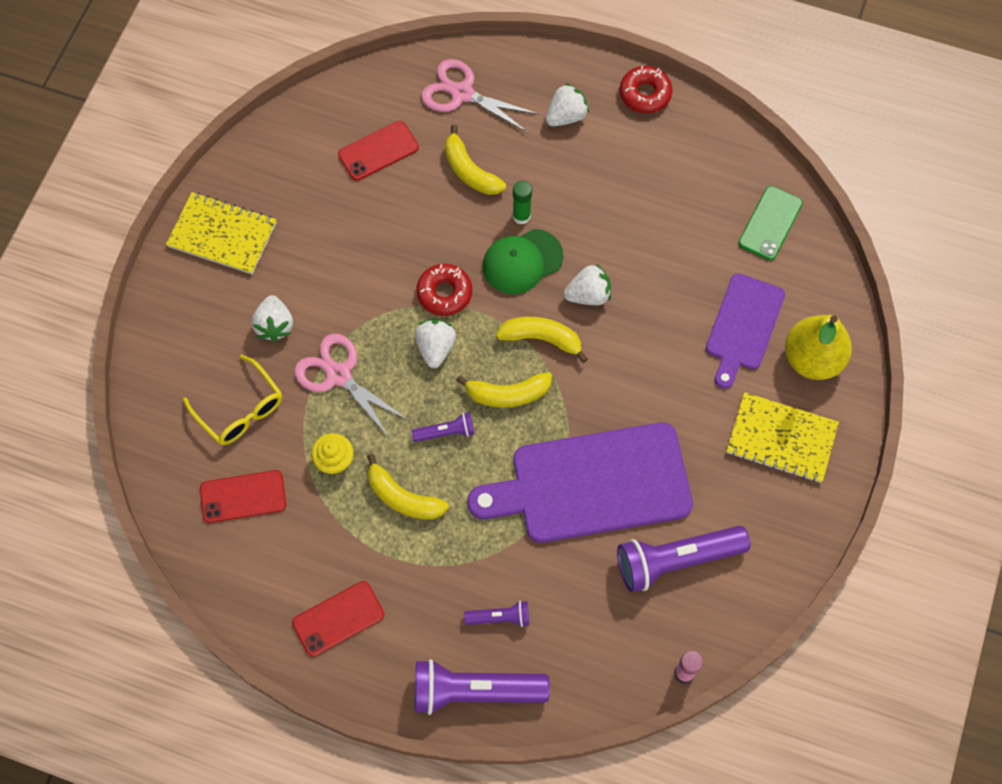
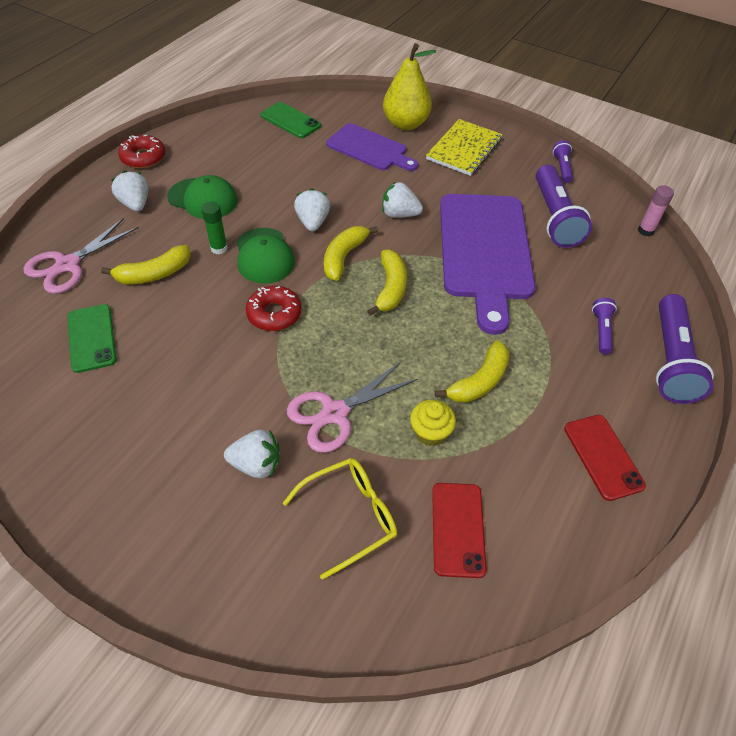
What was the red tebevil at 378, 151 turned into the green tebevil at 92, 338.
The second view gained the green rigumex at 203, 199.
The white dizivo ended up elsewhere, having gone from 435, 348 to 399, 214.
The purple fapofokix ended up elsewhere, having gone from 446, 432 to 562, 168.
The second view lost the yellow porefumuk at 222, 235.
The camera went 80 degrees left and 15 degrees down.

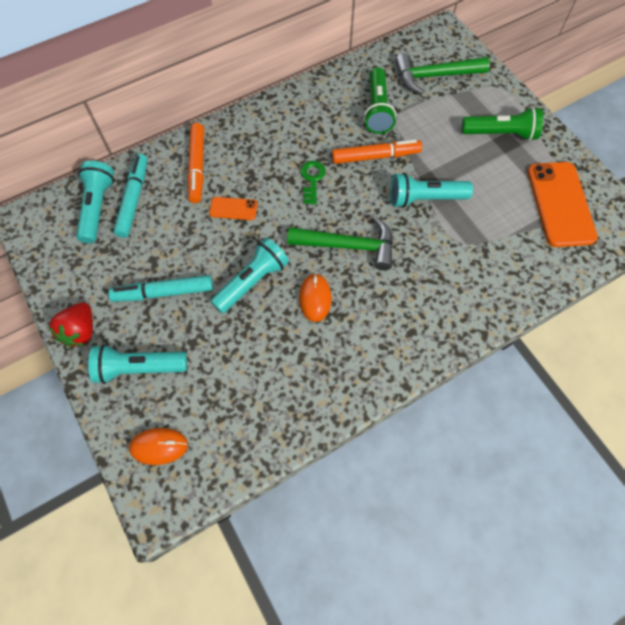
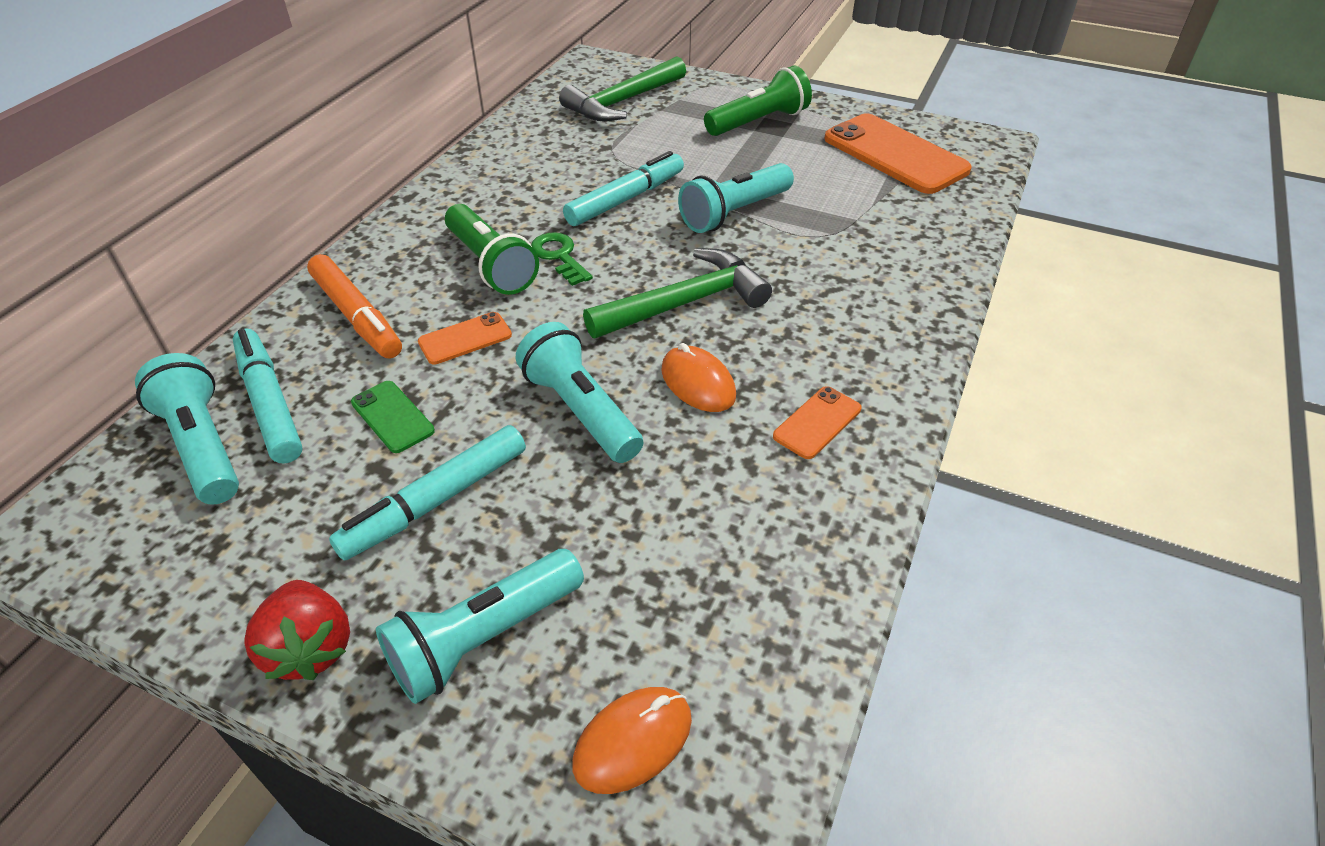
The second view gained the green tebevil at 392, 417.
The green fapofokix ended up elsewhere, having gone from 377, 110 to 491, 265.
The turquoise fapofokix at 252, 281 ended up facing another way, 45 degrees counterclockwise from before.
What was the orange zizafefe at 375, 156 turned into the turquoise zizafefe at 625, 199.
The second view gained the orange tebevil at 817, 422.
The camera went 35 degrees left and 20 degrees down.

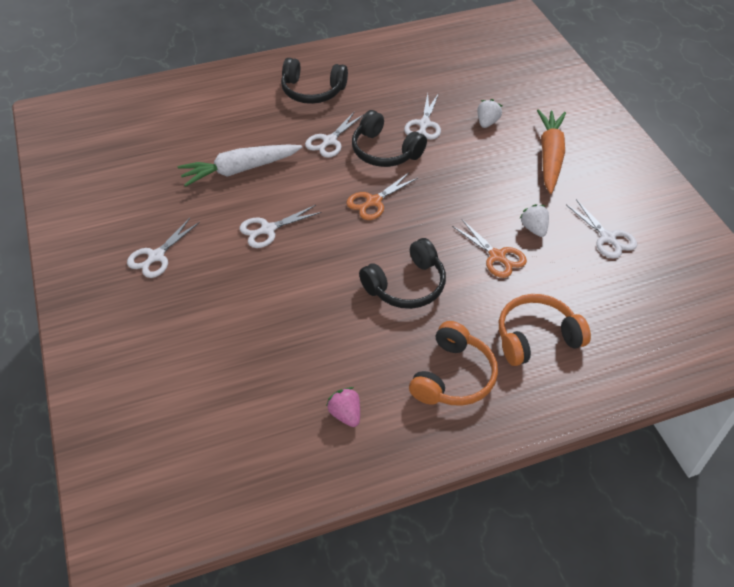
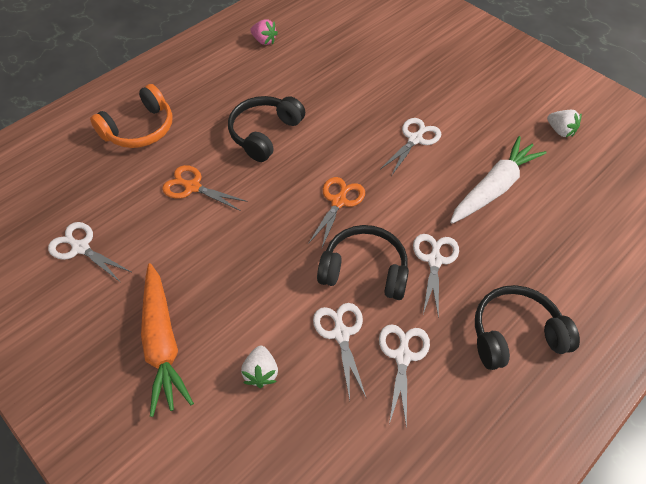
The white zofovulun ended up elsewhere, having gone from 156, 256 to 402, 356.
The white dizivo ended up elsewhere, having gone from 534, 229 to 560, 131.
The second view lost the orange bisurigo at 453, 376.
The camera went 155 degrees right and 5 degrees up.

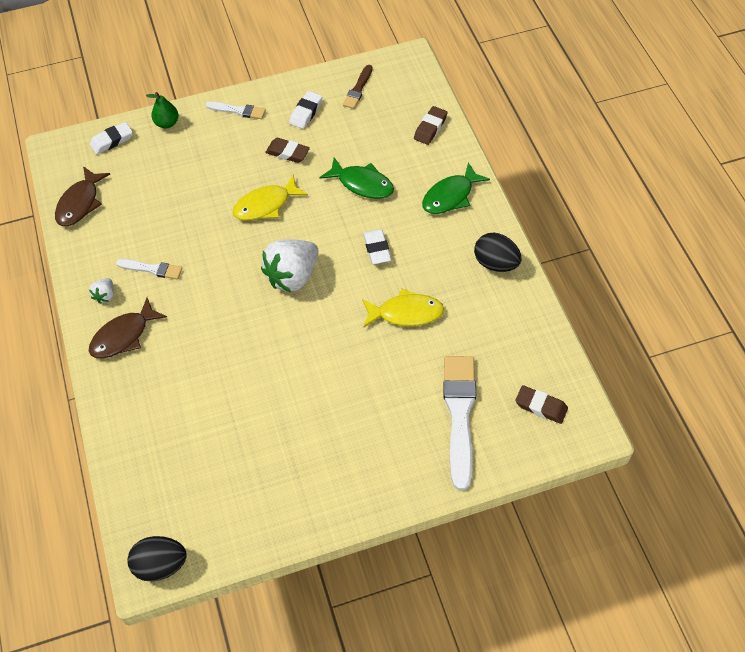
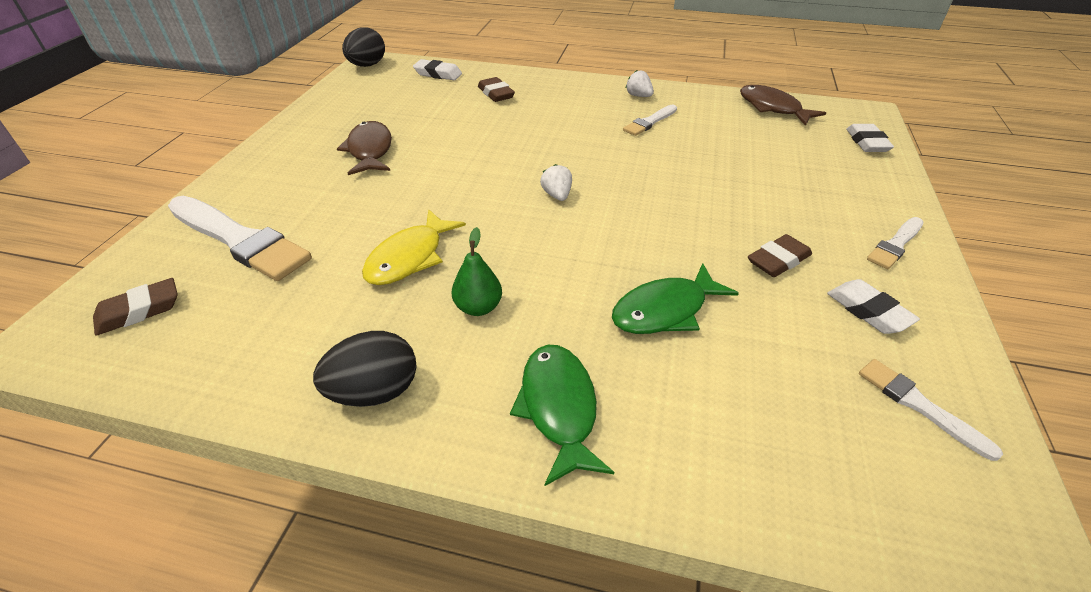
The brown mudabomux ended up elsewhere, having gone from 124, 336 to 370, 150.
The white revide ended up elsewhere, having gone from 377, 249 to 438, 74.
The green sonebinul ended up elsewhere, having gone from 167, 123 to 478, 307.
The brown revide ended up elsewhere, having gone from 430, 128 to 496, 94.
The size of the white dizivo at 292, 276 changed by a factor of 0.45.
What was the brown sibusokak at 358, 89 turned into the white sibusokak at 919, 405.
The second view lost the yellow mudabomux at 266, 205.
The camera went 120 degrees right and 15 degrees down.

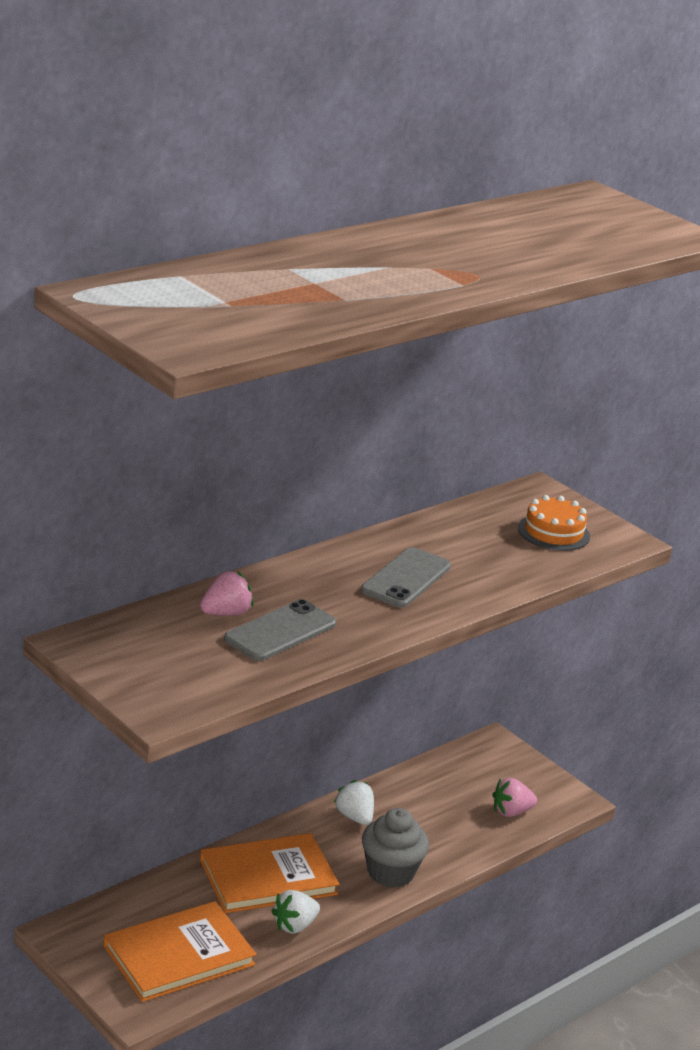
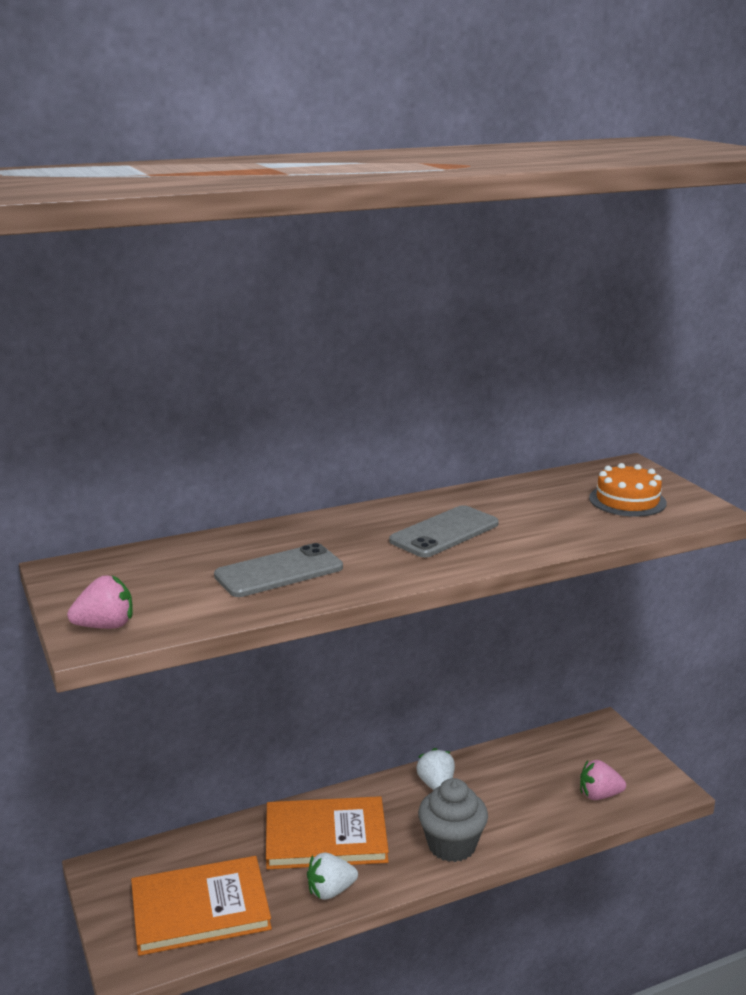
The pink dizivo ended up elsewhere, having gone from 225, 613 to 105, 626.
The camera went 20 degrees right and 5 degrees down.

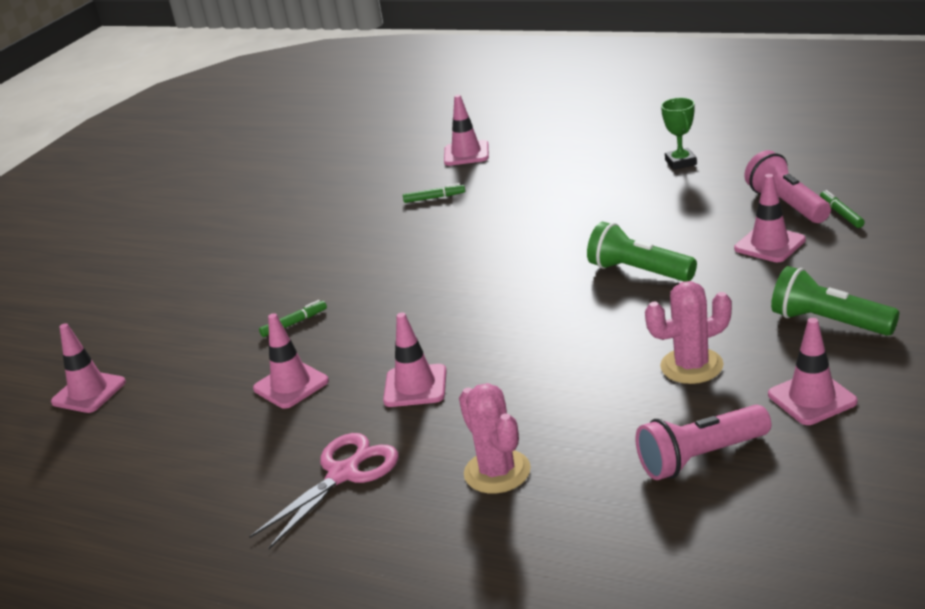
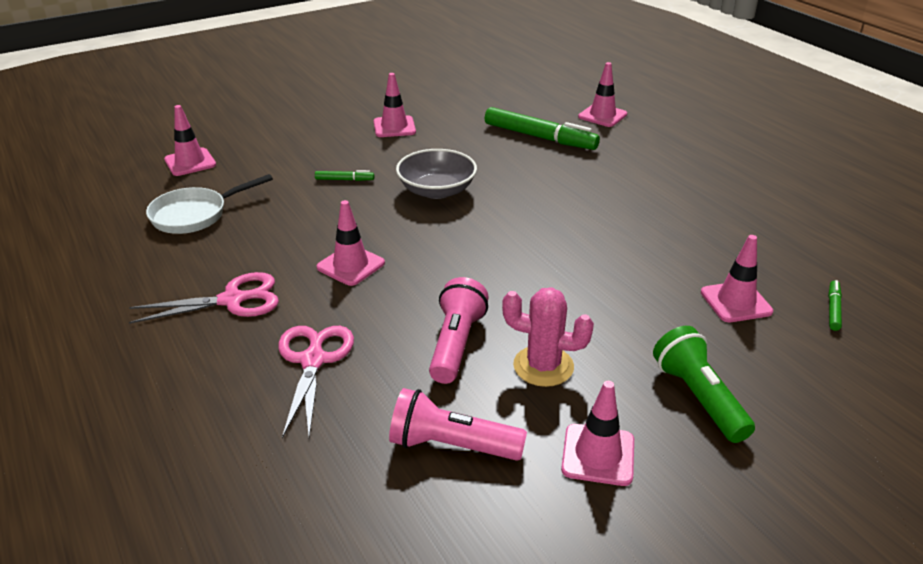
The second view gained the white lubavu at 195, 215.
Where the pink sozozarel stood at 497, 472, the pink zofovulun came to stand at 313, 360.
The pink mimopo ended up elsewhere, having gone from 291, 385 to 394, 127.
The second view gained the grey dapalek at 437, 190.
The pink fapofokix ended up elsewhere, having gone from 787, 204 to 456, 344.
The size of the green zizafefe at 434, 198 changed by a factor of 2.25.
The second view lost the green fapofokix at 639, 272.
The second view lost the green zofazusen at 680, 162.
The camera went 30 degrees right and 5 degrees up.

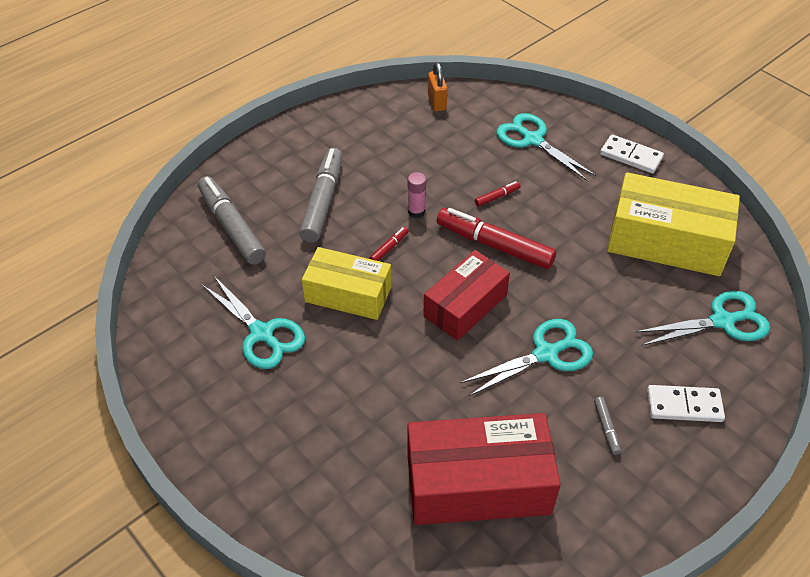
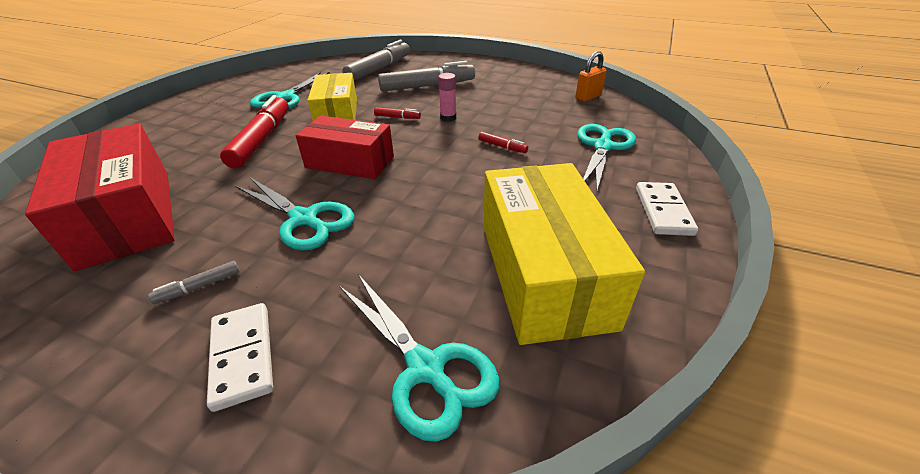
The red zizafefe ended up elsewhere, having gone from 494, 245 to 262, 139.
The camera went 65 degrees right and 10 degrees down.

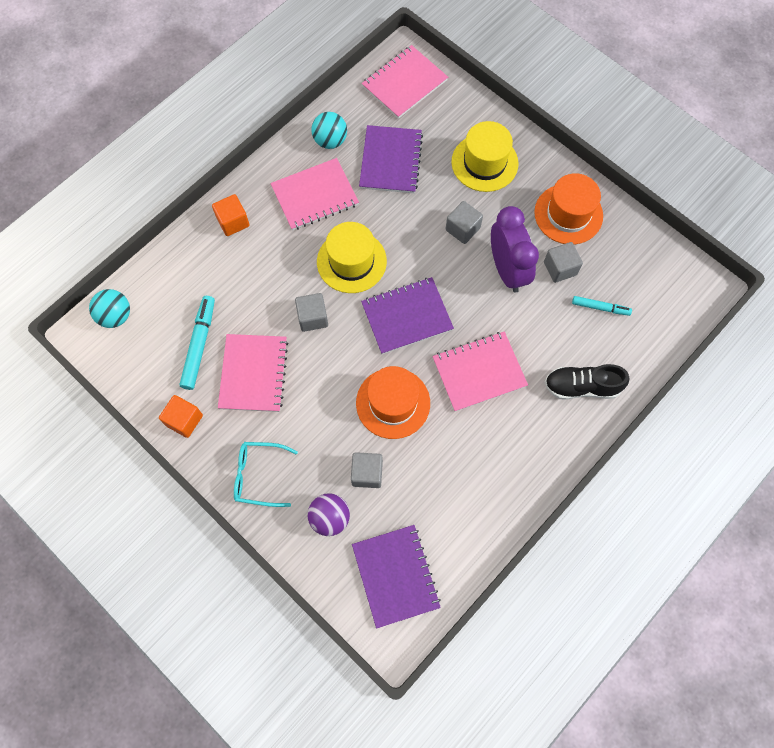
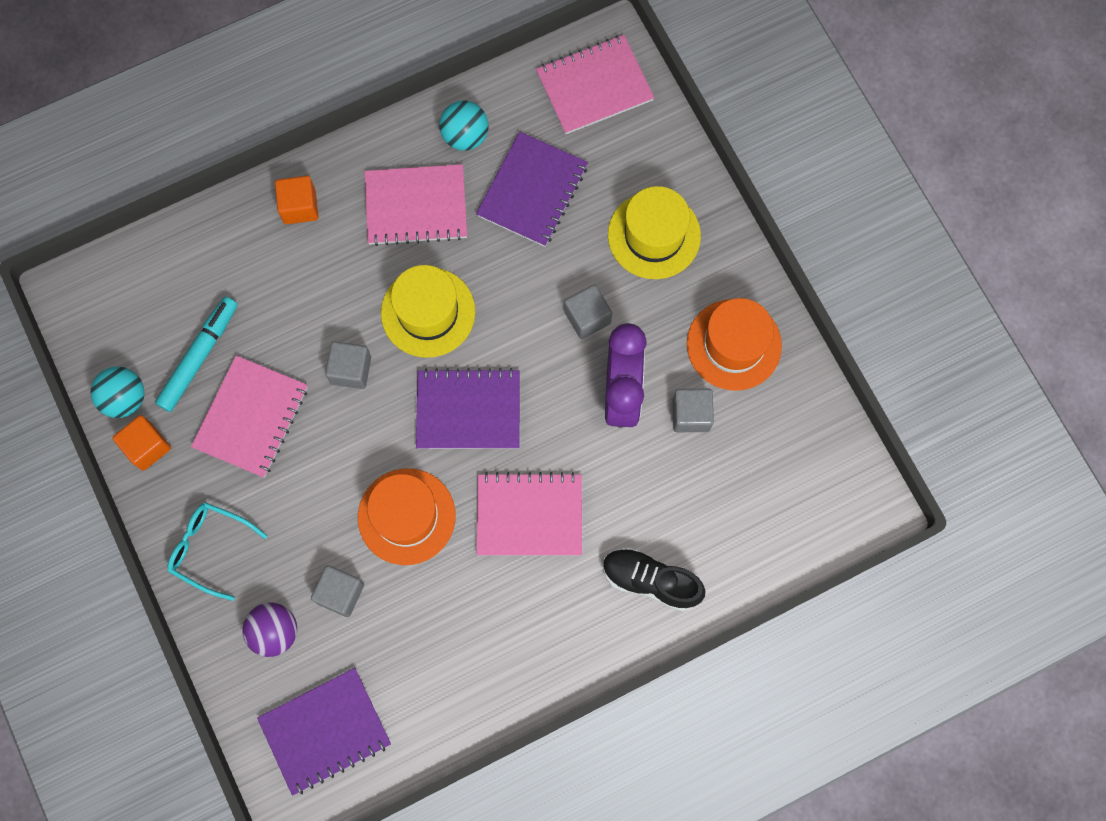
The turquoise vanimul ended up elsewhere, having gone from 115, 316 to 125, 398.
The purple porefumuk at 395, 576 ended up facing another way, 60 degrees clockwise from before.
The second view lost the turquoise zizafefe at 600, 307.
The camera went 20 degrees right and 5 degrees up.

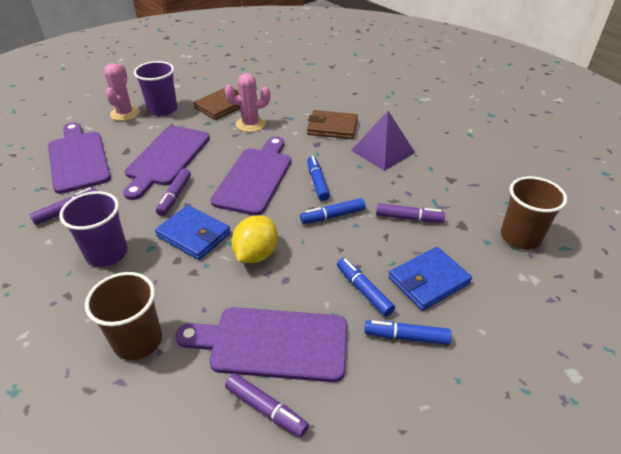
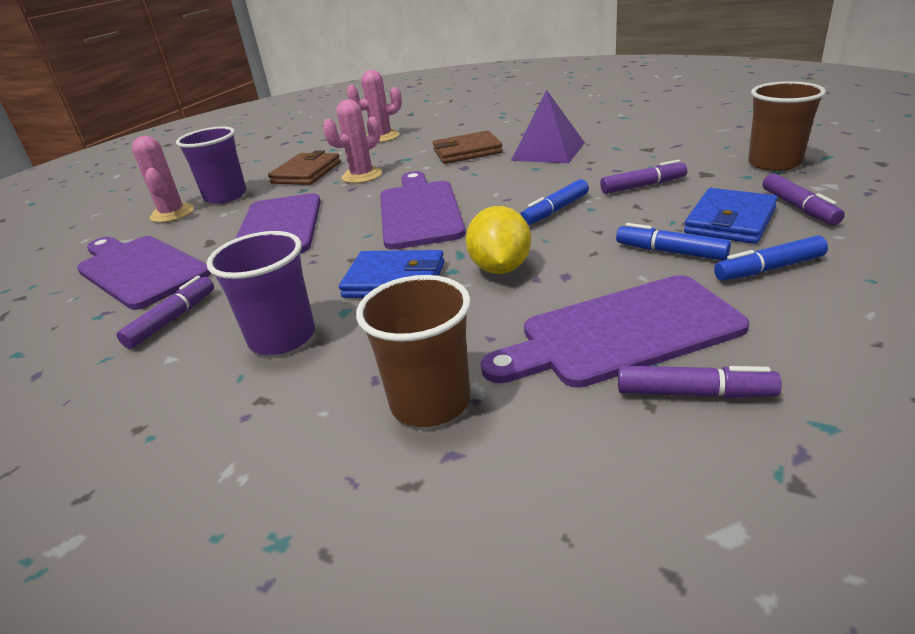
The second view gained the pink sozozarel at 382, 137.
The purple zizafefe ended up elsewhere, having gone from 175, 196 to 799, 208.
The second view lost the blue zizafefe at 317, 182.
The camera went 20 degrees left and 10 degrees down.

